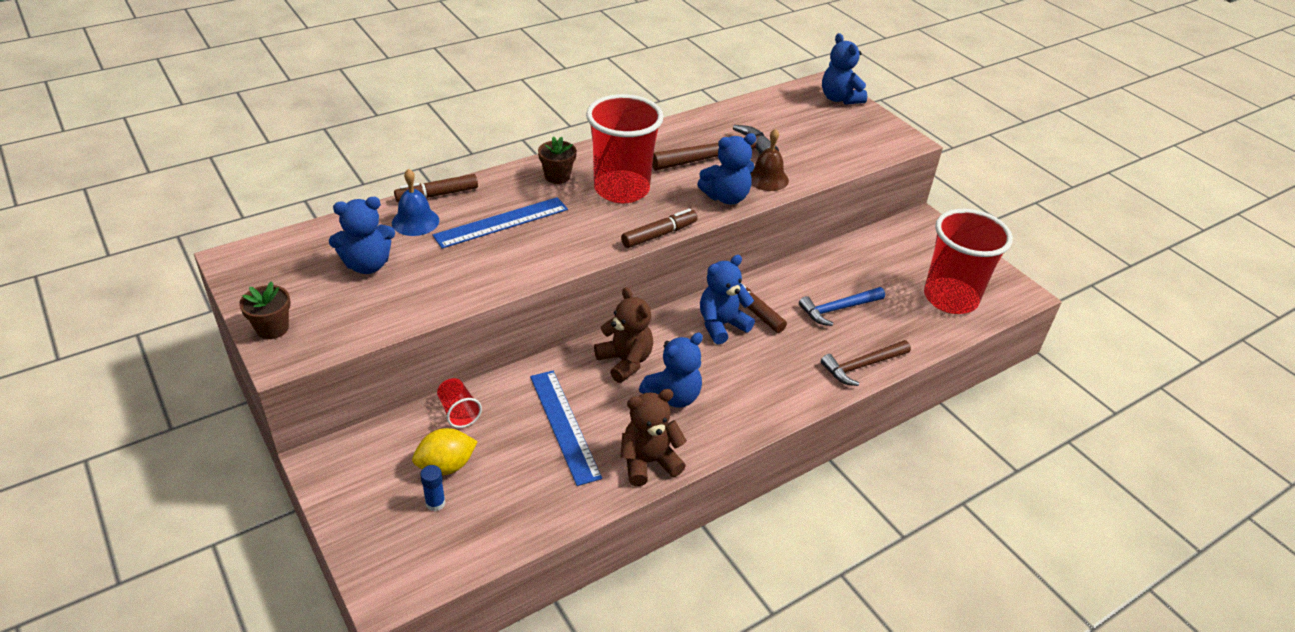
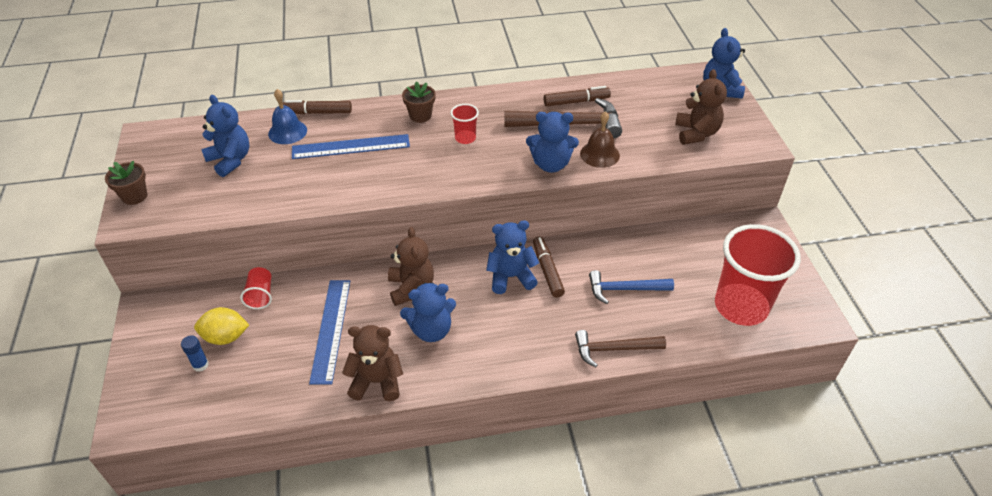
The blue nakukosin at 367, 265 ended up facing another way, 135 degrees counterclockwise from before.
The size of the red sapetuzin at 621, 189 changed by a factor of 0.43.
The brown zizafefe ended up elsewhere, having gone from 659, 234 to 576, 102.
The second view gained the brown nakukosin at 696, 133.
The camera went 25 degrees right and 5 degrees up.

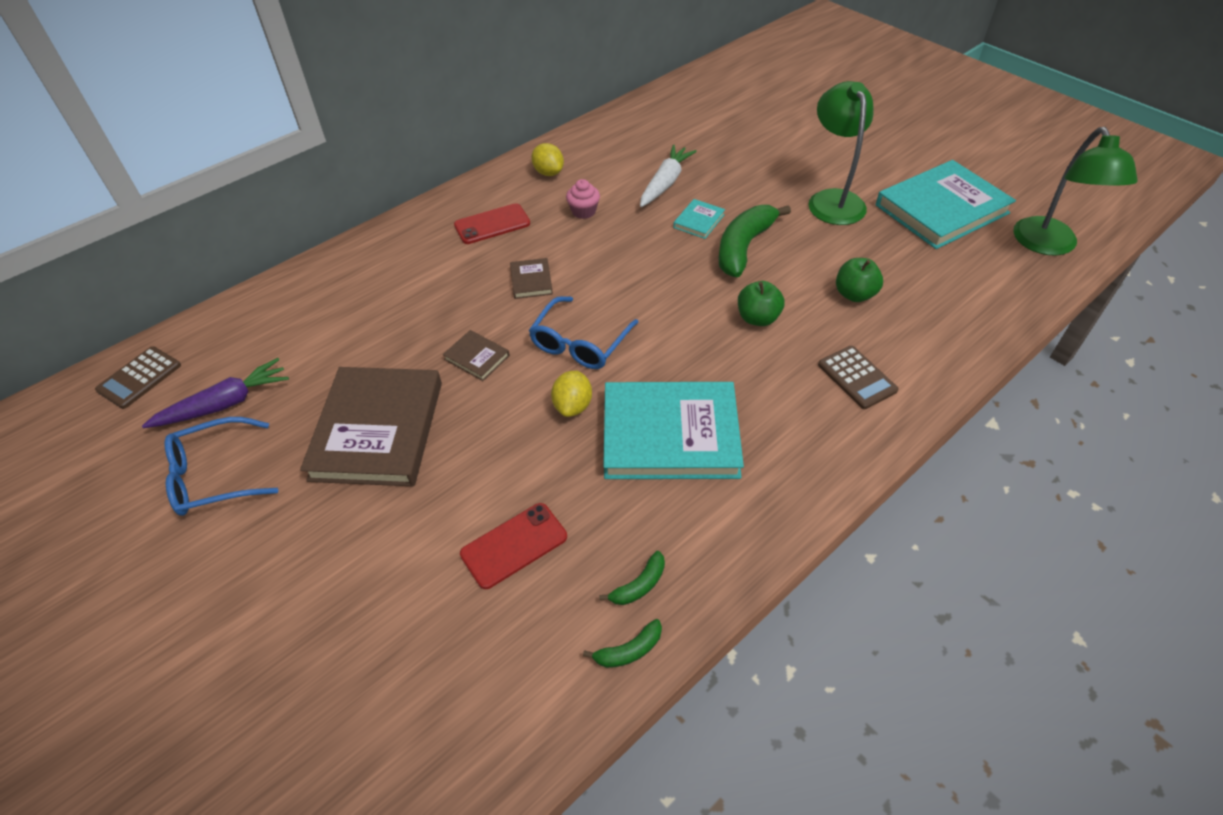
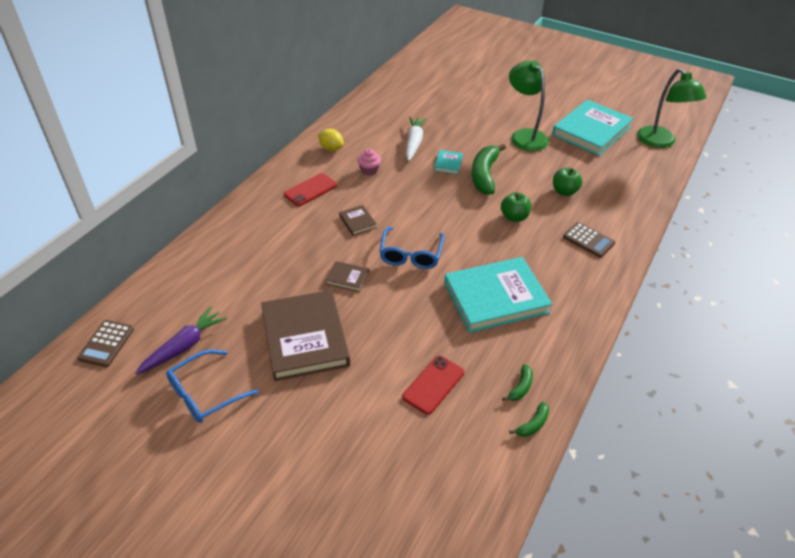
The second view lost the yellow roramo at 572, 406.
The camera went 20 degrees left and 5 degrees down.

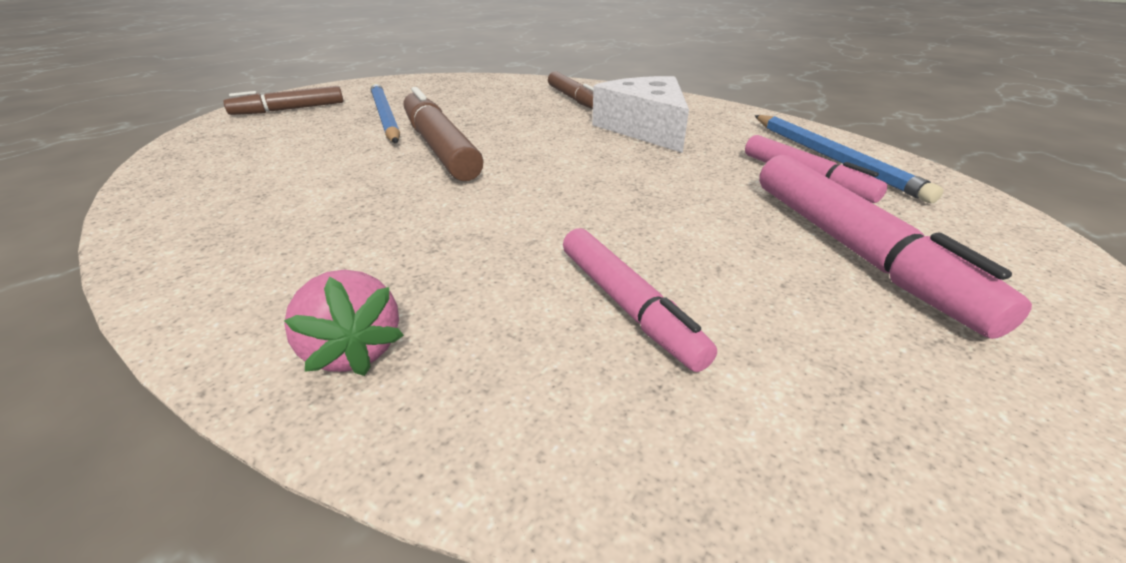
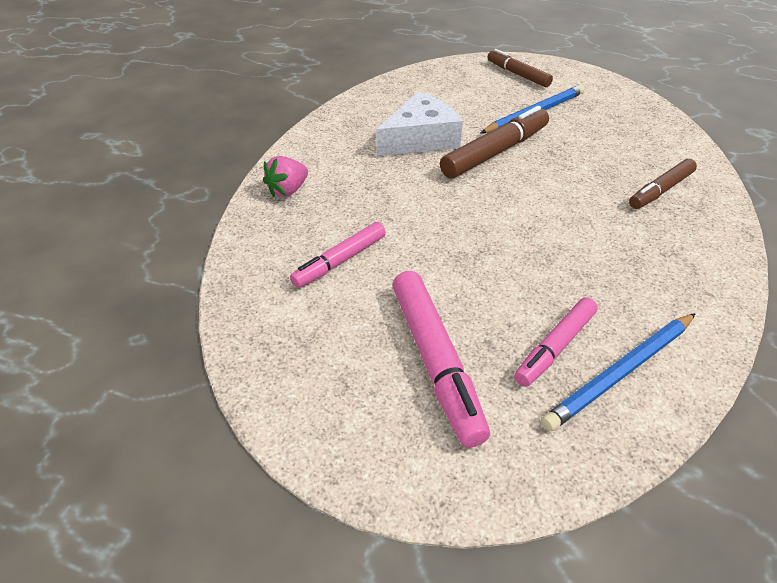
The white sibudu ended up elsewhere, having gone from 645, 128 to 420, 139.
The pink zizafefe at 855, 251 ended up facing another way, 75 degrees counterclockwise from before.
The camera went 75 degrees right and 10 degrees up.

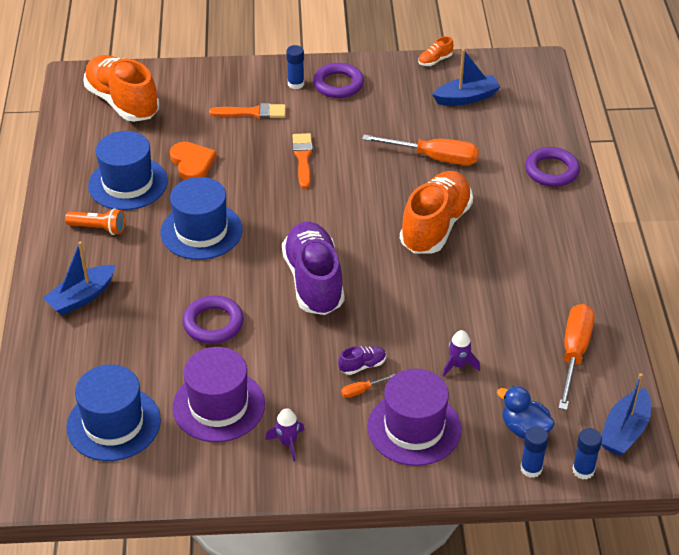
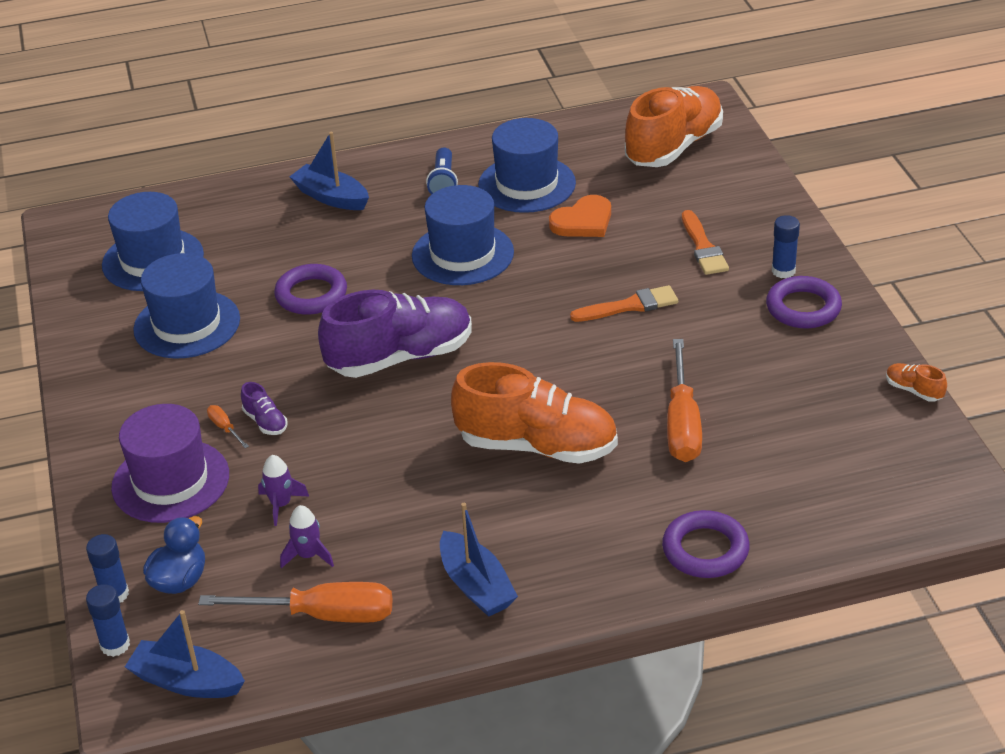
What was the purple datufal at 218, 405 turned into the blue datufal at 187, 324.
The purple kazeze ended up elsewhere, having gone from 287, 443 to 308, 555.
What was the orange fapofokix at 98, 228 turned into the blue fapofokix at 443, 182.
The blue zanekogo ended up elsewhere, having gone from 466, 97 to 476, 586.
The camera went 80 degrees right and 5 degrees down.

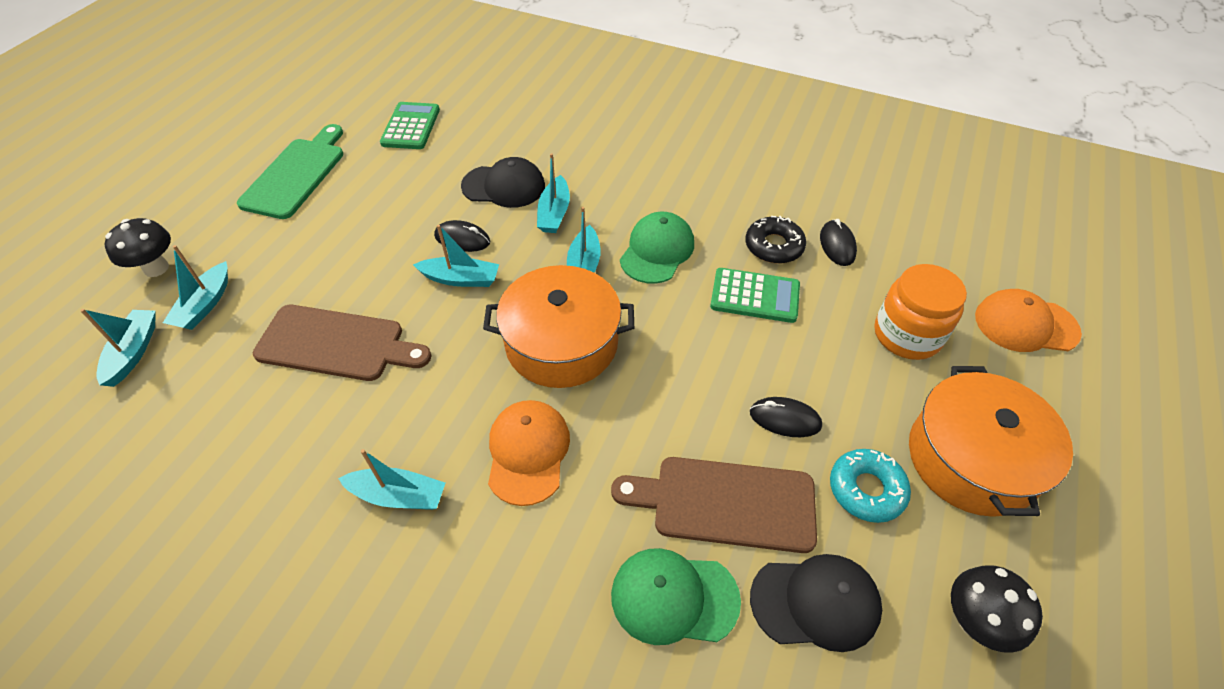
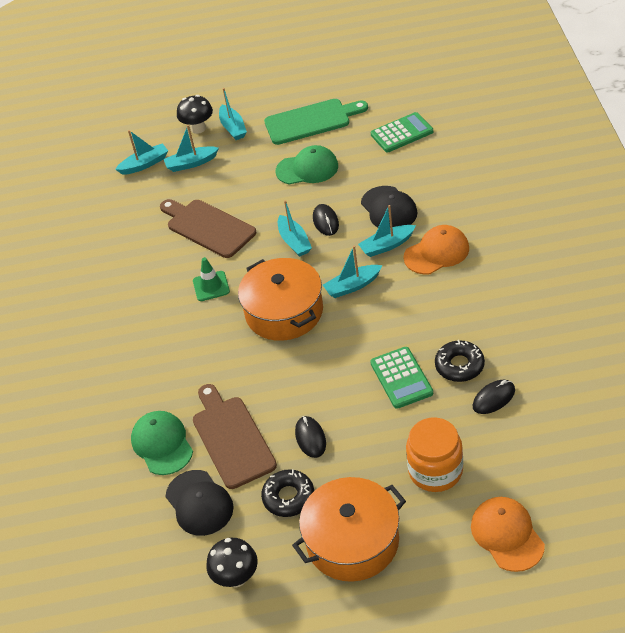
The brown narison at 337, 344 ended up facing another way, 150 degrees clockwise from before.
The second view gained the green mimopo at 211, 286.
The turquoise zanekogo ended up elsewhere, having gone from 398, 496 to 233, 128.
What was the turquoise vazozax at 866, 489 turned into the black vazozax at 288, 497.
The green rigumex ended up elsewhere, having gone from 657, 251 to 307, 169.
The orange rigumex ended up elsewhere, having gone from 528, 452 to 437, 252.
The camera went 65 degrees right and 5 degrees down.

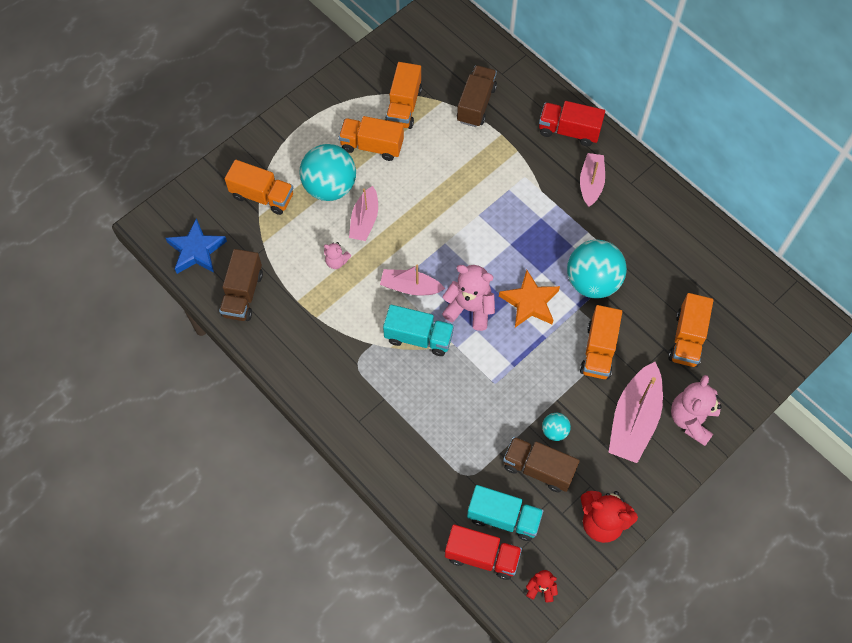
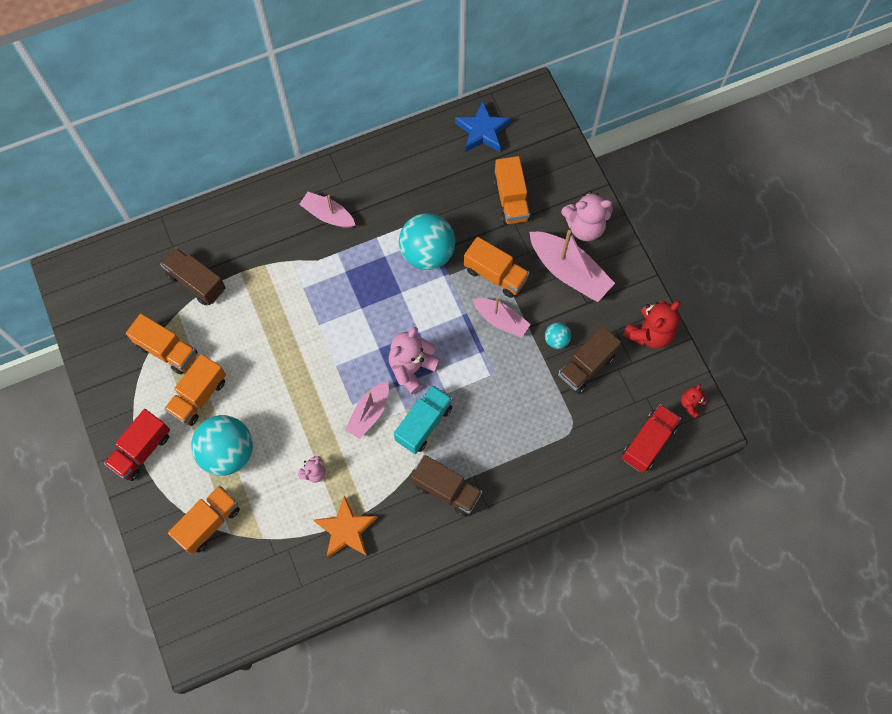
The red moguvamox ended up elsewhere, having gone from 569, 131 to 141, 450.
The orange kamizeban ended up elsewhere, having gone from 529, 302 to 346, 530.
The brown moguvamox ended up elsewhere, having gone from 243, 294 to 446, 490.
The blue kamizeban ended up elsewhere, having gone from 196, 250 to 482, 131.
The pink zanekogo ended up elsewhere, having gone from 364, 220 to 501, 320.
The orange moguvamox at 687, 338 ended up facing another way, 45 degrees clockwise from before.
The pink nakukosin at 691, 419 ended up facing another way, 45 degrees counterclockwise from before.
The second view lost the turquoise moguvamox at 503, 517.
The camera went 70 degrees left and 5 degrees up.

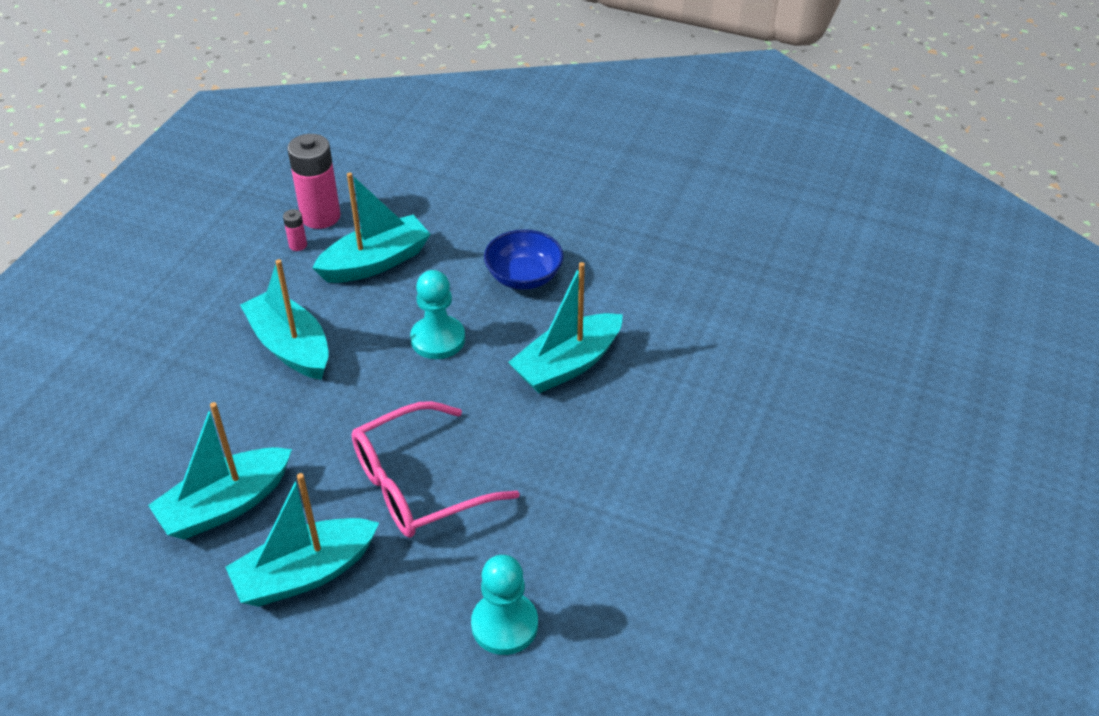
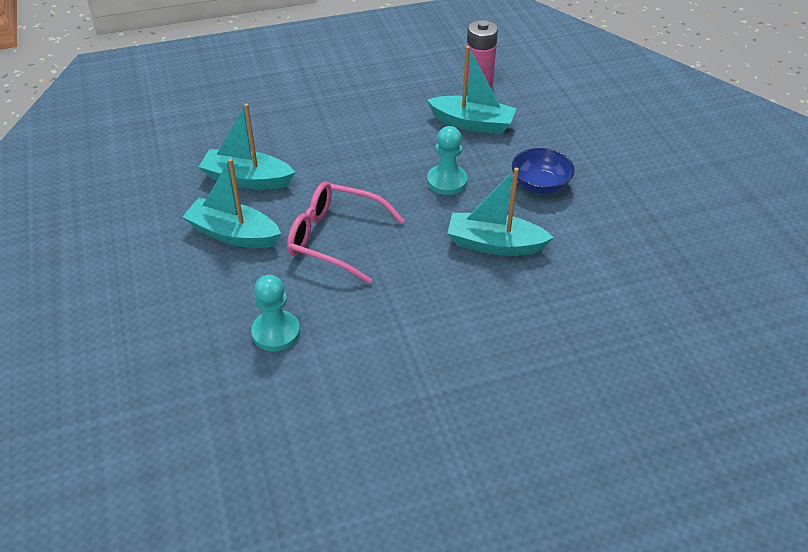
The second view lost the turquoise zanekogo at 290, 346.
The second view lost the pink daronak at 298, 245.
The camera went 50 degrees right and 0 degrees up.

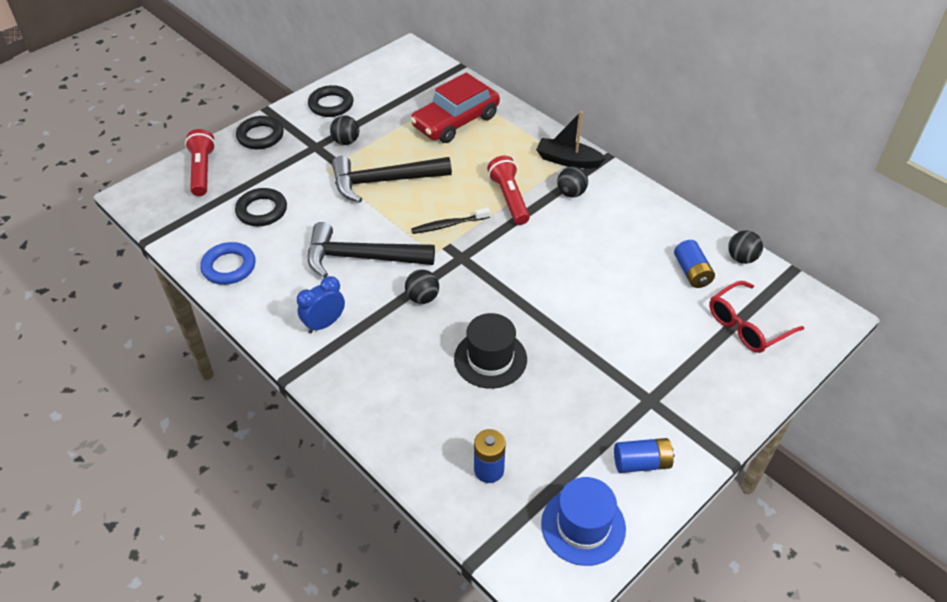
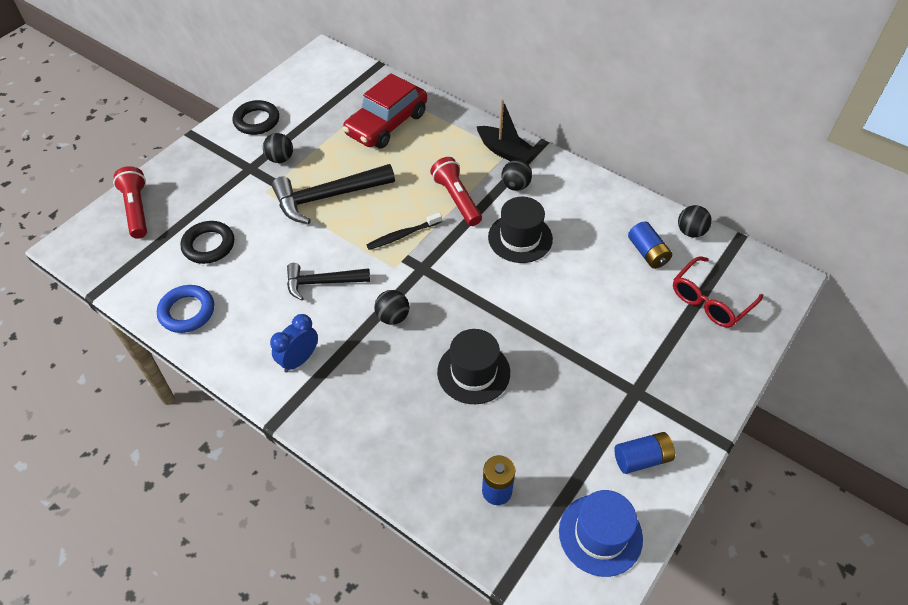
The size of the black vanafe at 362, 258 changed by a factor of 0.64.
The black zanekogo at 568, 160 ended up facing another way, 150 degrees counterclockwise from before.
The second view gained the black datufal at 520, 238.
The second view lost the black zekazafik at 260, 136.
The camera went 10 degrees left and 5 degrees up.

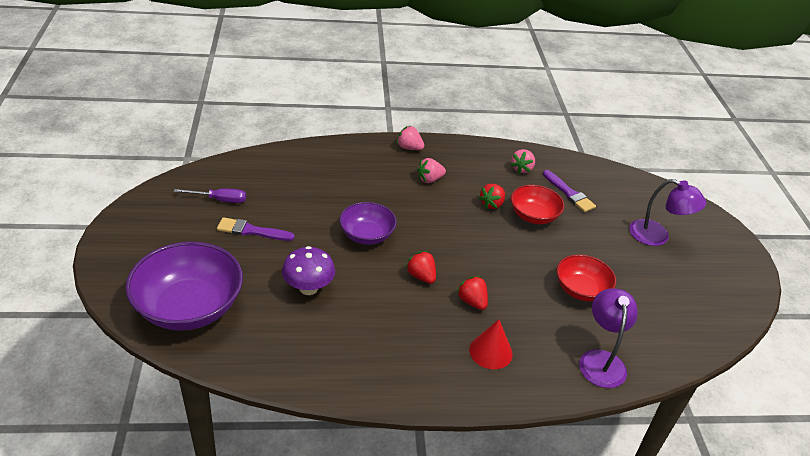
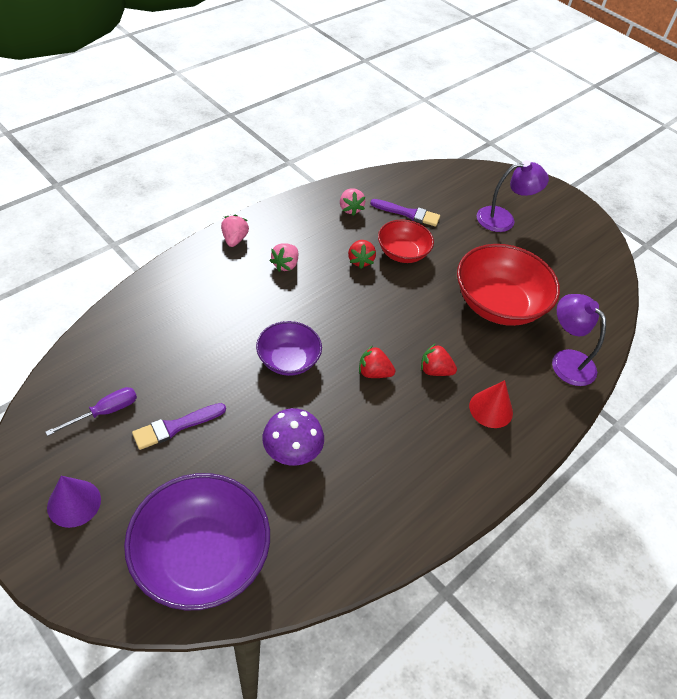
The second view gained the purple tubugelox at 74, 503.
The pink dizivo at 409, 148 ended up facing another way, 105 degrees clockwise from before.
The size of the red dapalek at 581, 290 changed by a factor of 1.72.
The camera went 40 degrees left and 10 degrees up.

